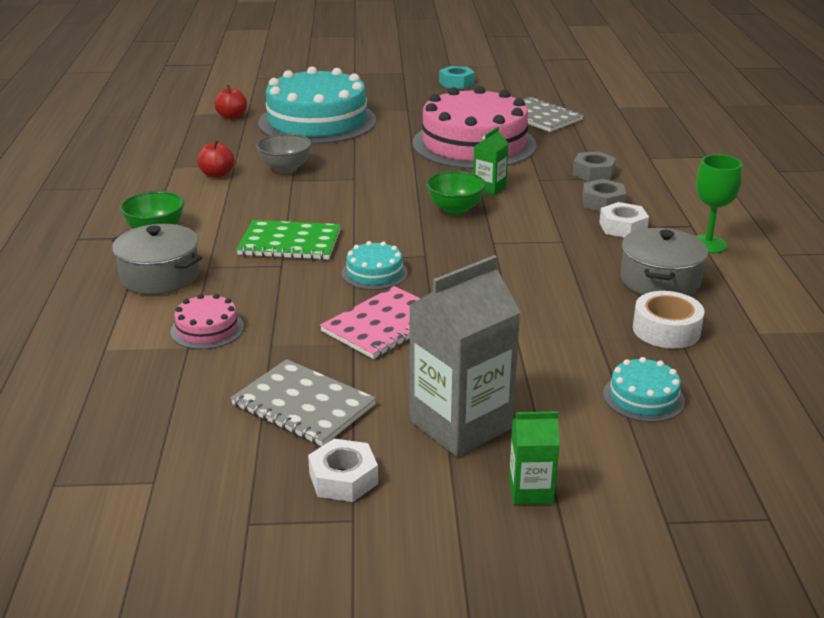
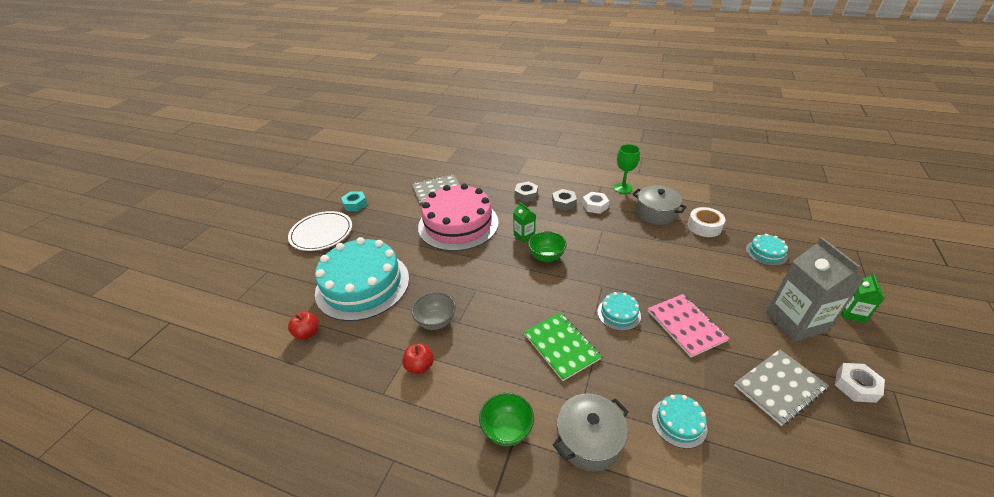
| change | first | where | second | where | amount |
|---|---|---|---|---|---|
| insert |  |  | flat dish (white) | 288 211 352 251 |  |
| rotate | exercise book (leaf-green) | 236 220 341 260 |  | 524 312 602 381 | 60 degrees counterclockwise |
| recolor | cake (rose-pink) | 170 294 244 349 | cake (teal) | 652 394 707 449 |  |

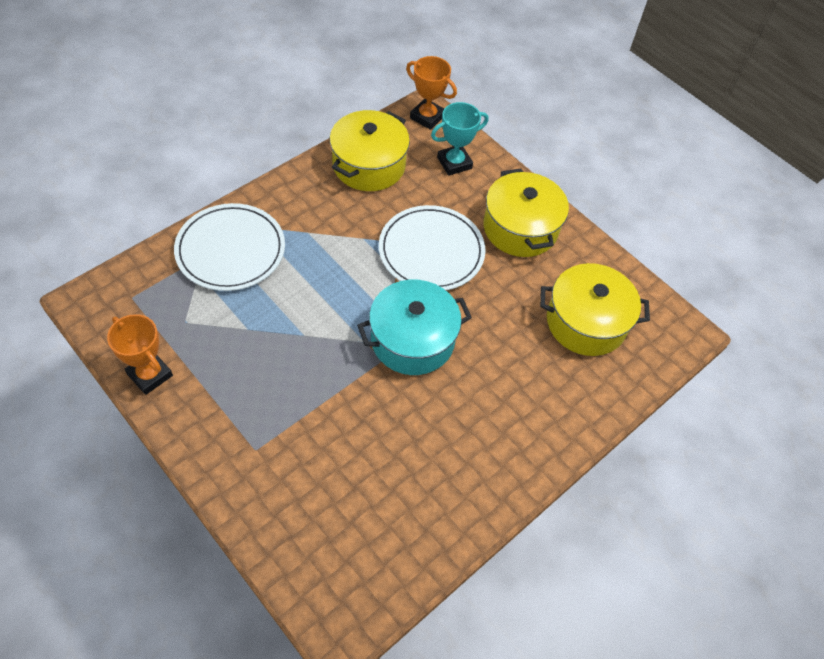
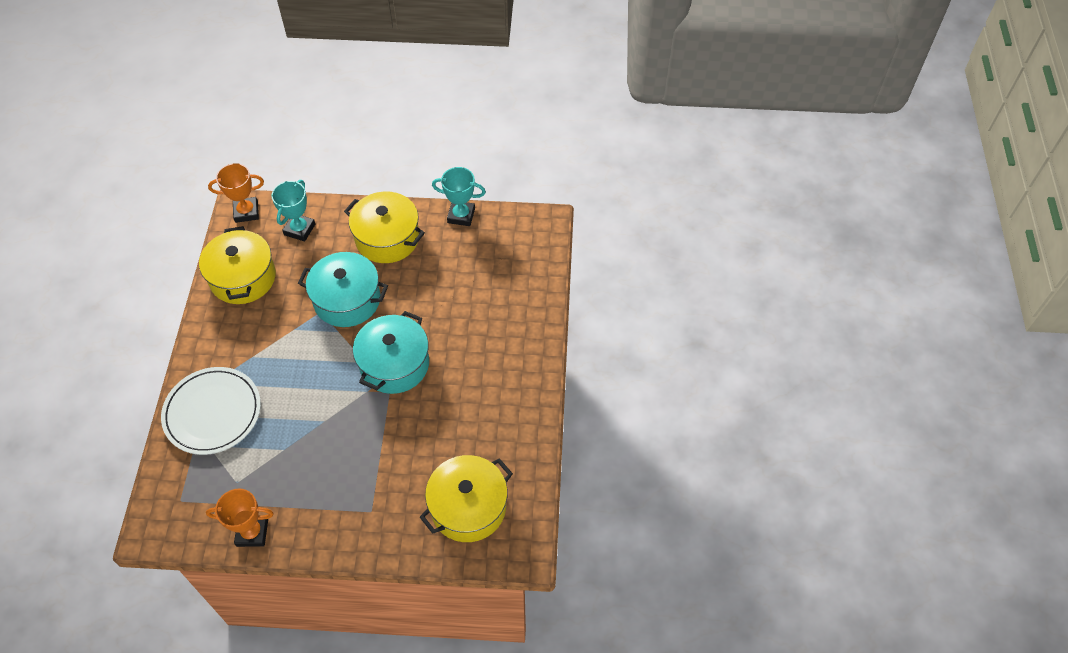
| change | first | where | second | where | amount |
|---|---|---|---|---|---|
| replace | flat dish (white) | 379 205 486 290 | stockpot (teal) | 298 252 388 327 |  |
| move | stockpot (yellow) | 540 263 650 356 |  | 420 455 513 542 |  |
| insert |  |  | award cup (teal) | 432 167 486 226 |  |

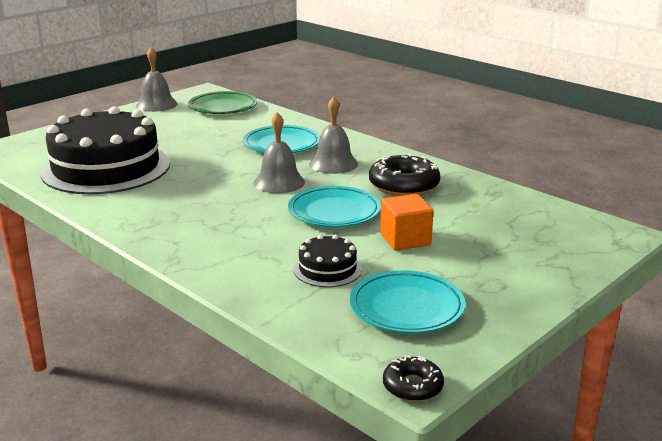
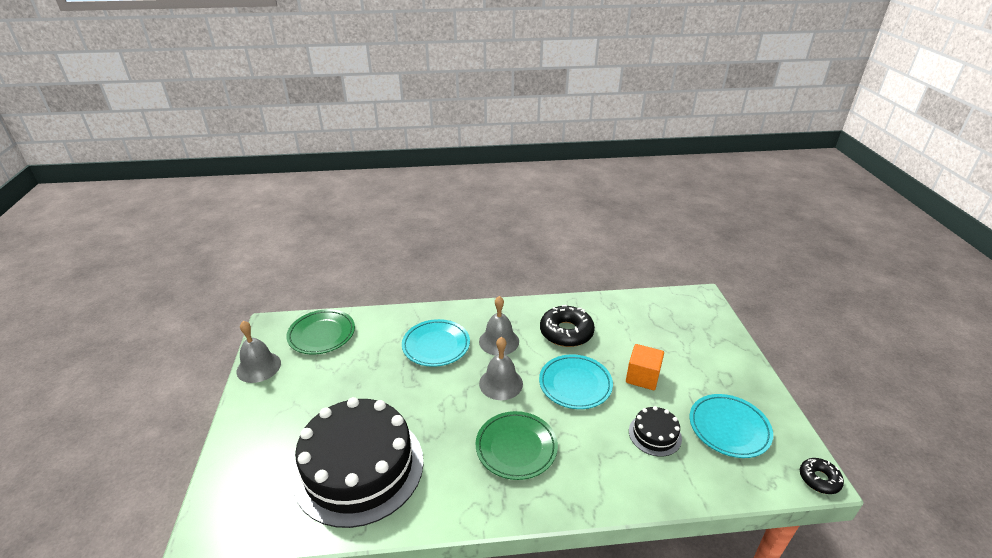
| change | first | where | second | where | amount |
|---|---|---|---|---|---|
| insert |  |  | flat dish (leaf-green) | 476 411 558 480 |  |

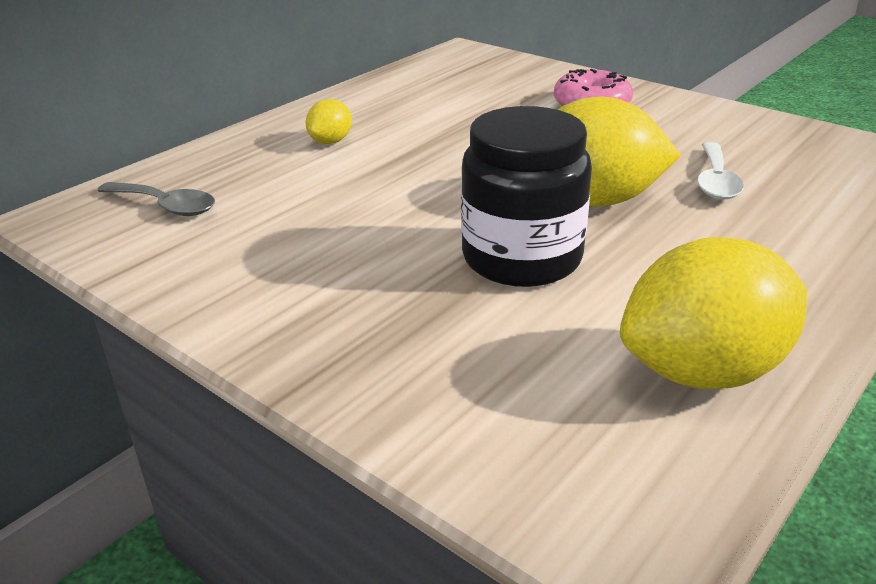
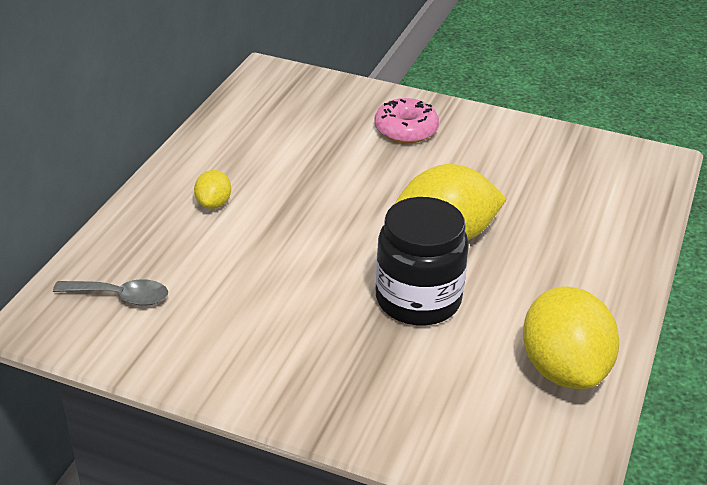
| change | first | where | second | where | amount |
|---|---|---|---|---|---|
| rotate | toy lemon (yellow) | 620 237 807 389 |  | 523 287 619 389 | 60 degrees counterclockwise |
| delete | spoon (white) | 697 142 744 200 |  |  |  |

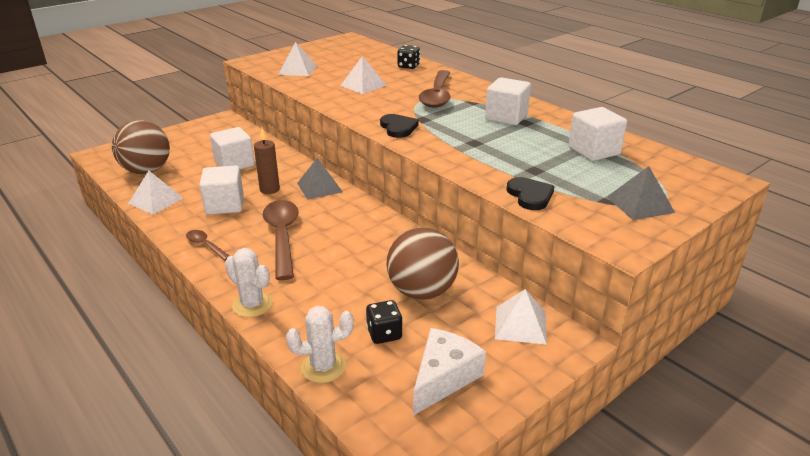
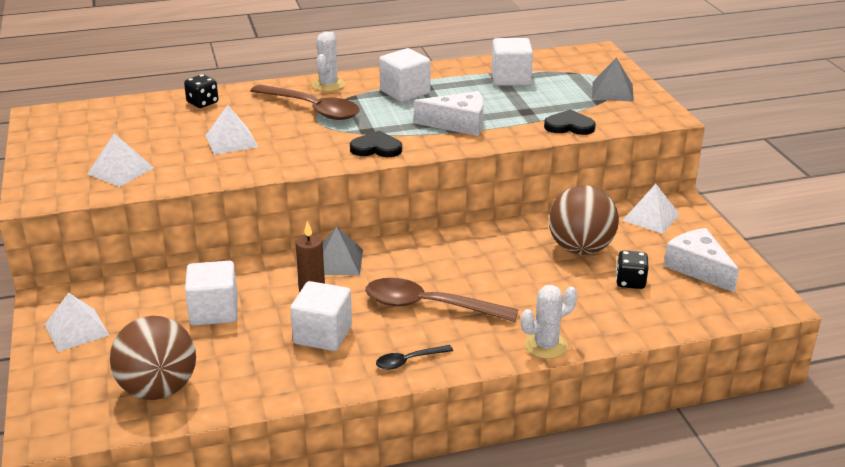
| change | first | where | second | where | amount |
|---|---|---|---|---|---|
| move | pyramid (white) | 128 171 184 215 |  | 45 292 109 352 |  |
| move | saguaro cactus (white) | 286 306 354 383 |  | 312 32 345 92 |  |
| recolor | spoon (russet) | 186 230 229 261 | spoon (jet-black) | 376 345 453 370 |  |
| insert |  |  | cheese (white) | 414 91 483 136 |  |

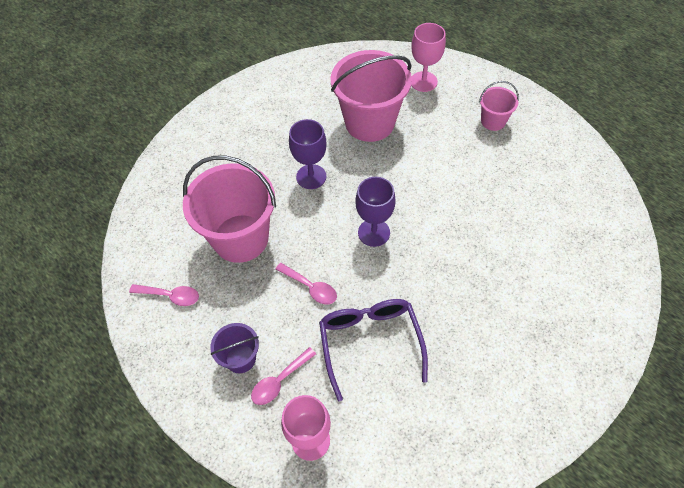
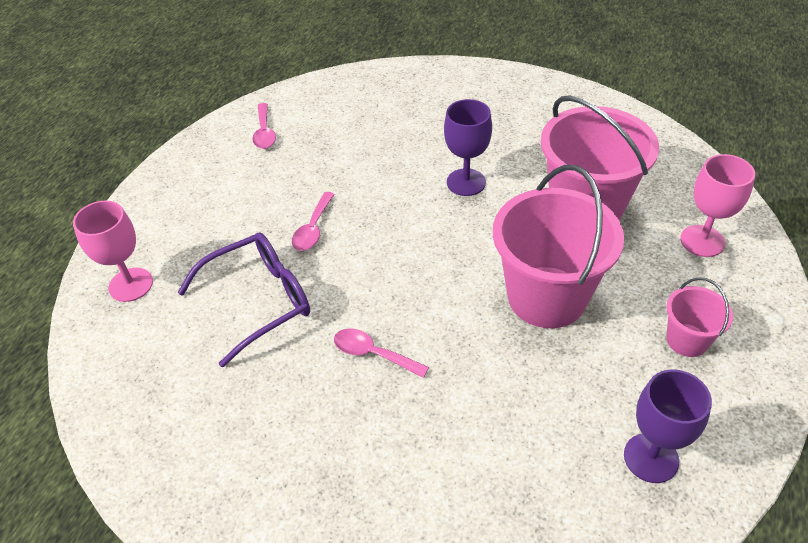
| change | first | where | second | where | amount |
|---|---|---|---|---|---|
| move | spoon (rose-pink) | 251 347 316 405 |  | 334 328 429 378 |  |
| move | sand bucket (rose-pink) | 183 155 276 263 |  | 493 165 624 328 |  |
| move | chalice (violet) | 355 177 396 247 |  | 624 369 712 483 |  |
| delete | sand bucket (violet) | 210 323 259 373 |  |  |  |

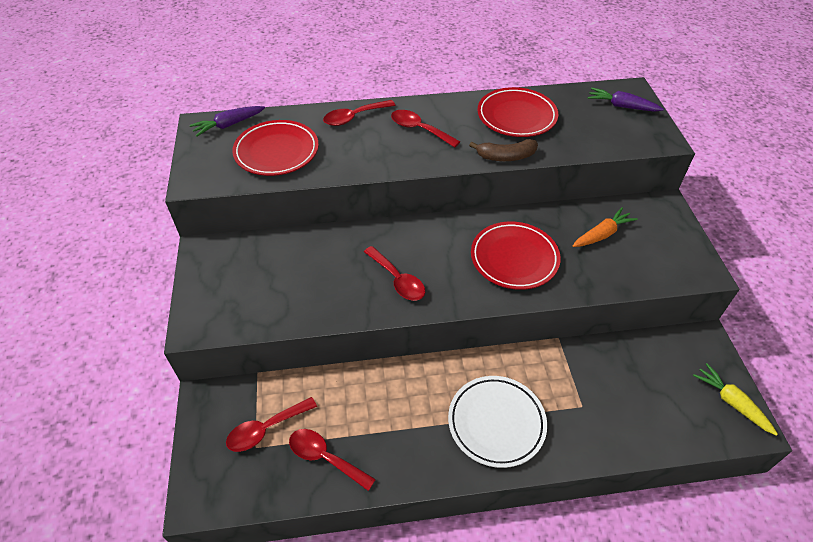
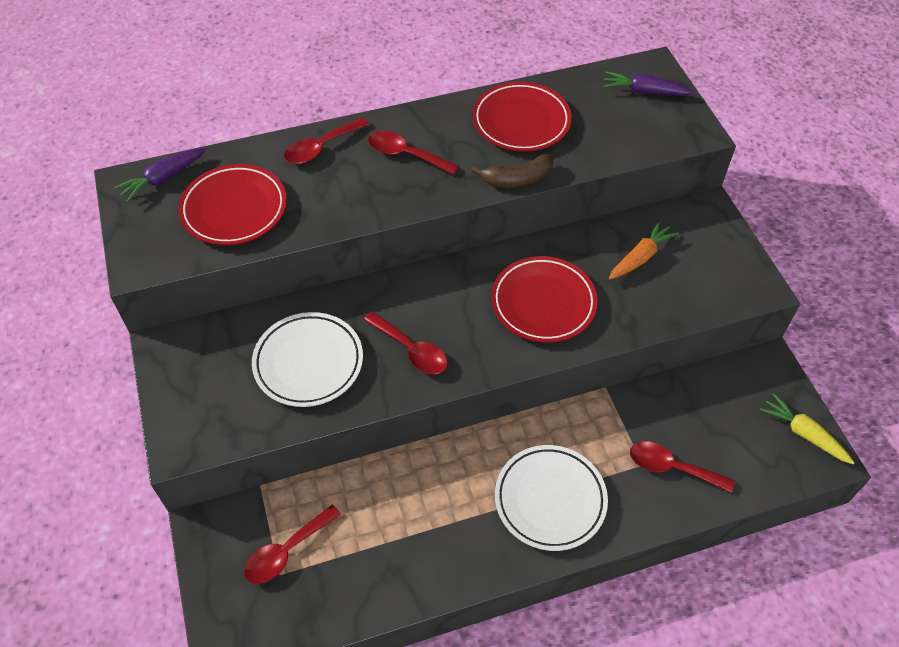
| change | first | where | second | where | amount |
|---|---|---|---|---|---|
| insert |  |  | flat dish (white) | 252 312 363 407 |  |
| move | spoon (crimson) | 289 429 376 491 |  | 630 441 735 493 |  |

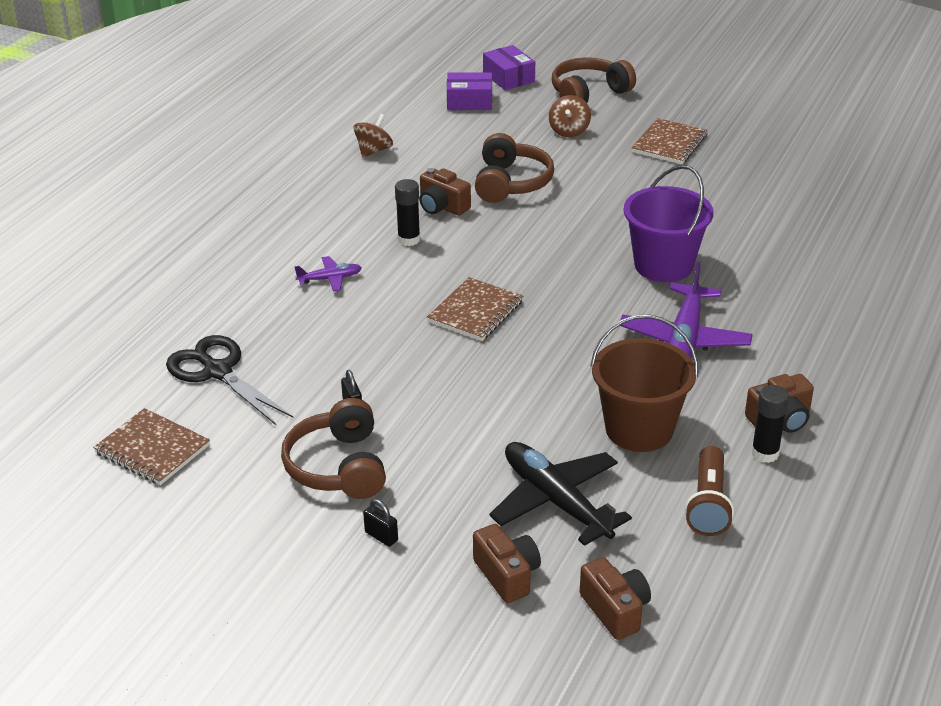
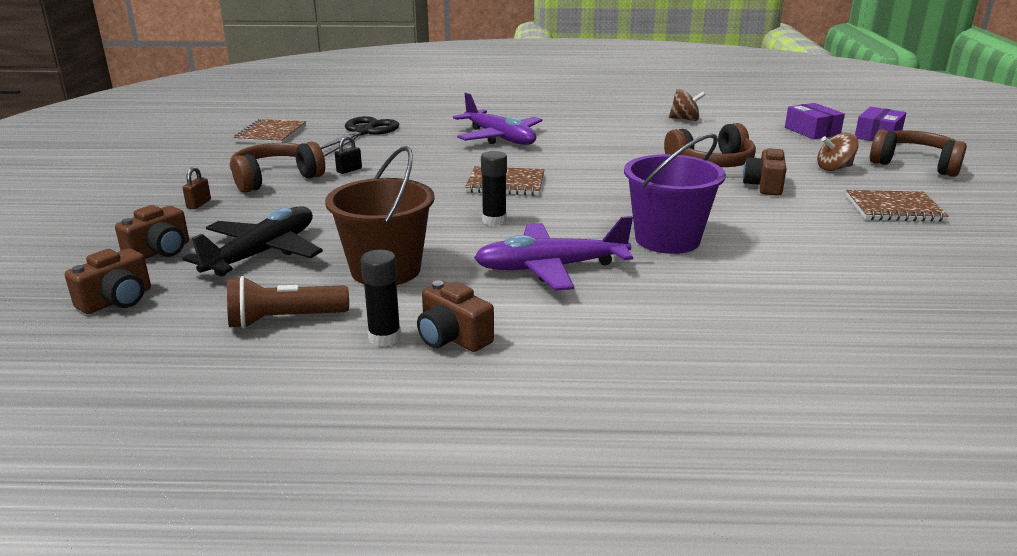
| change | first | where | second | where | amount |
|---|---|---|---|---|---|
| recolor | padlock (jet-black) | 363 499 398 547 | padlock (russet) | 182 167 211 209 |  |
| resize | toy plane (violet) | 294 256 362 292 |  | 453 93 542 145 | x2.01 |
| move | glue (jet-black) | 395 179 420 246 |  | 481 151 507 226 |  |
| move | photo camera (russet) | 419 168 471 216 |  | 743 147 787 196 |  |

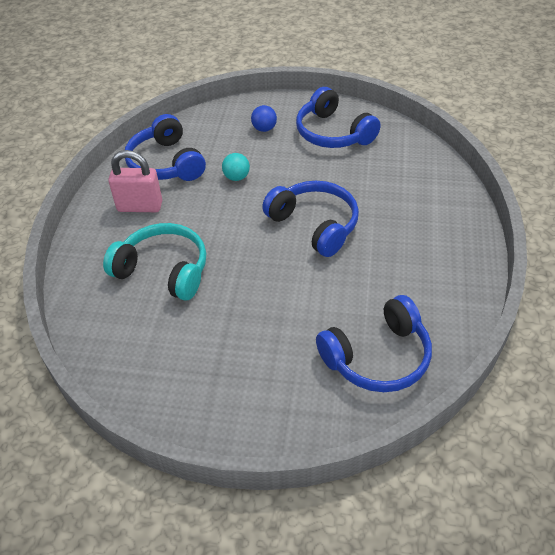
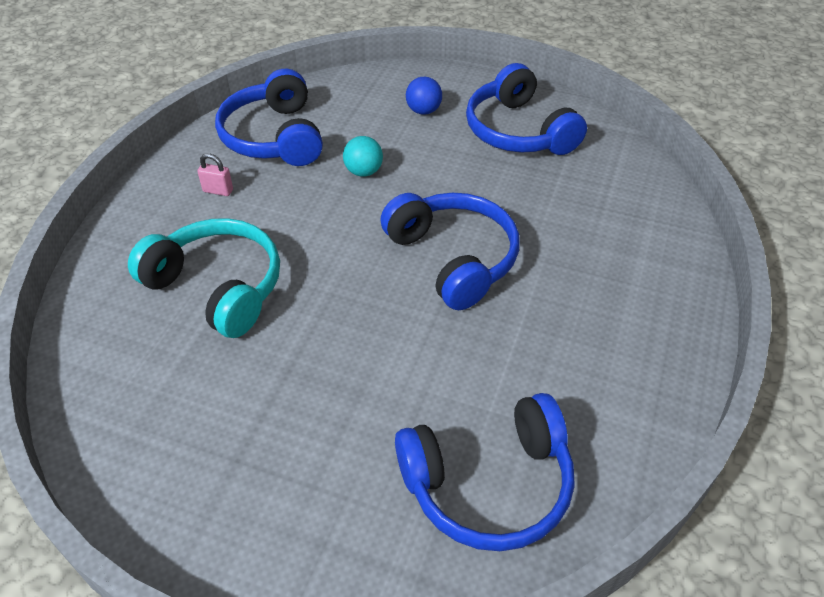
| change | first | where | second | where | amount |
|---|---|---|---|---|---|
| resize | padlock (rose-pink) | 108 150 162 212 |  | 197 153 233 196 | x0.47 |

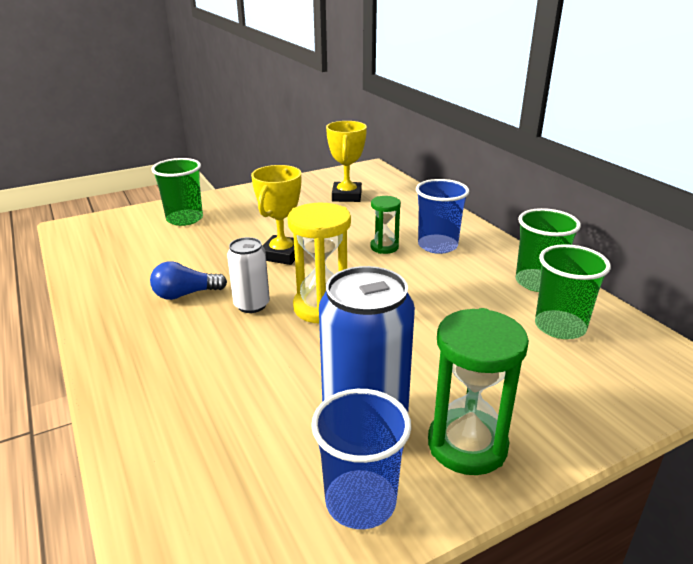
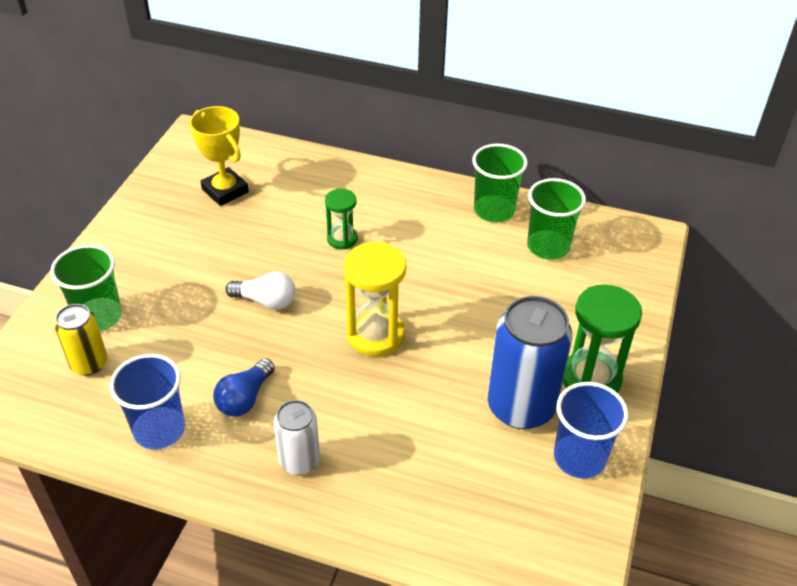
| change | first | where | second | where | amount |
|---|---|---|---|---|---|
| insert |  |  | tin (yellow) | 54 304 107 376 |  |
| move | beaker (royal blue) | 416 179 469 254 |  | 110 354 185 449 |  |
| replace | award cup (yellow) | 251 165 304 265 | lightbulb (white) | 225 271 296 310 |  |
| move | tin (white) | 227 237 270 313 |  | 274 400 320 475 |  |

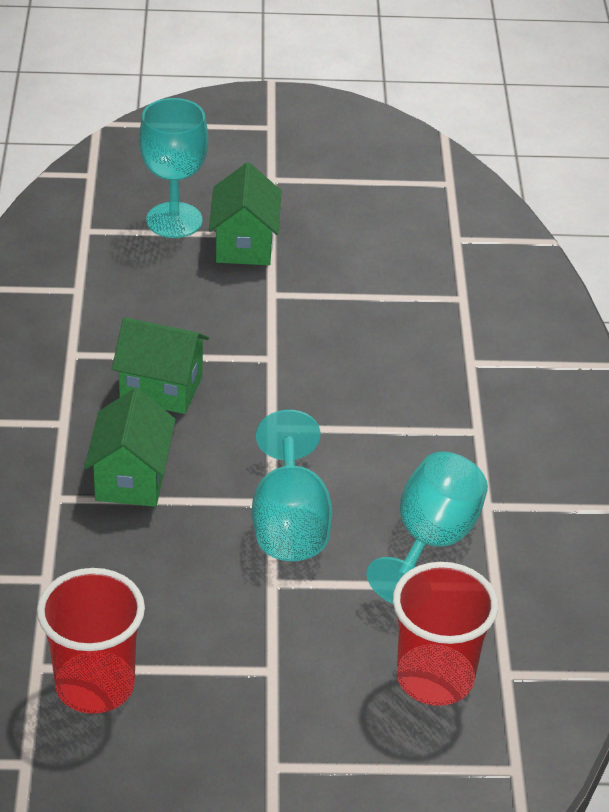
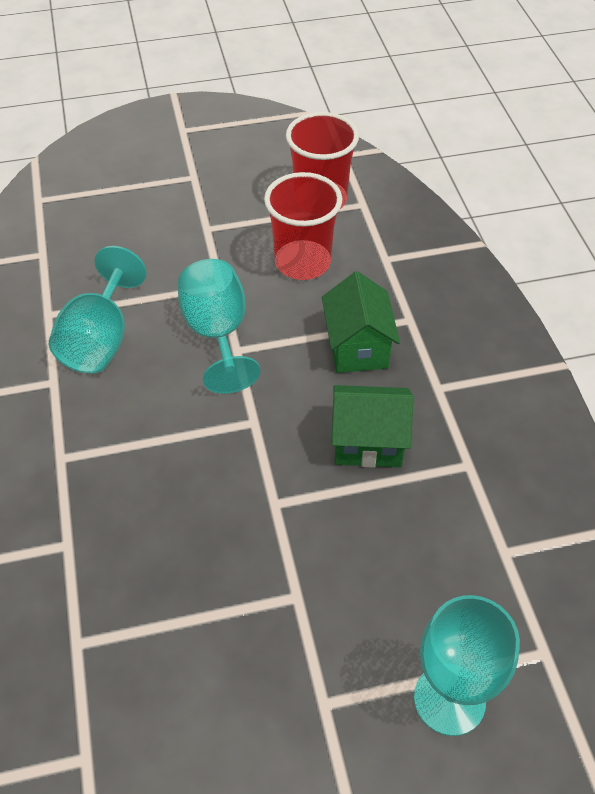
| change | first | where | second | where | amount |
|---|---|---|---|---|---|
| move | beaker (crimson) | 393 562 498 706 |  | 264 172 342 280 |  |
| delete | cottage (leaf-green) | 209 163 282 265 |  |  |  |

